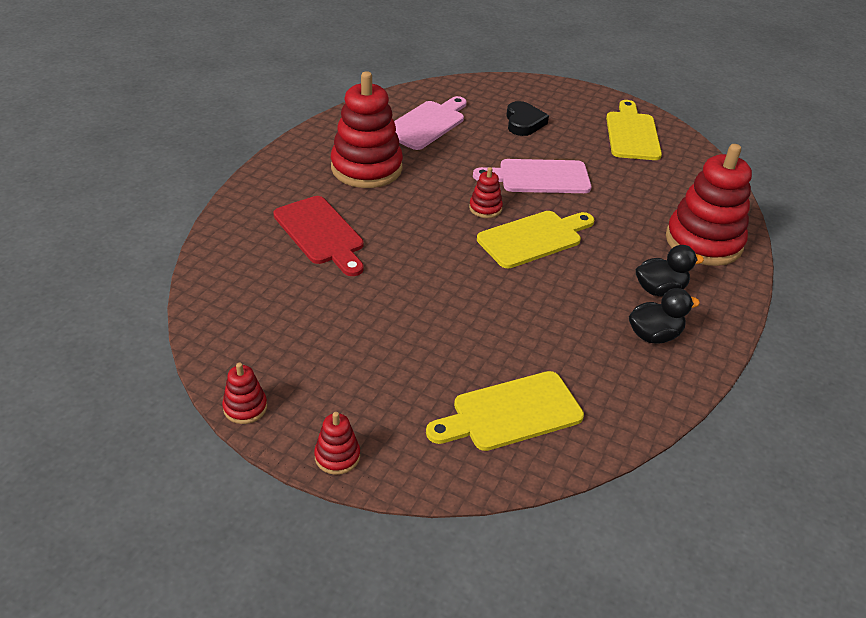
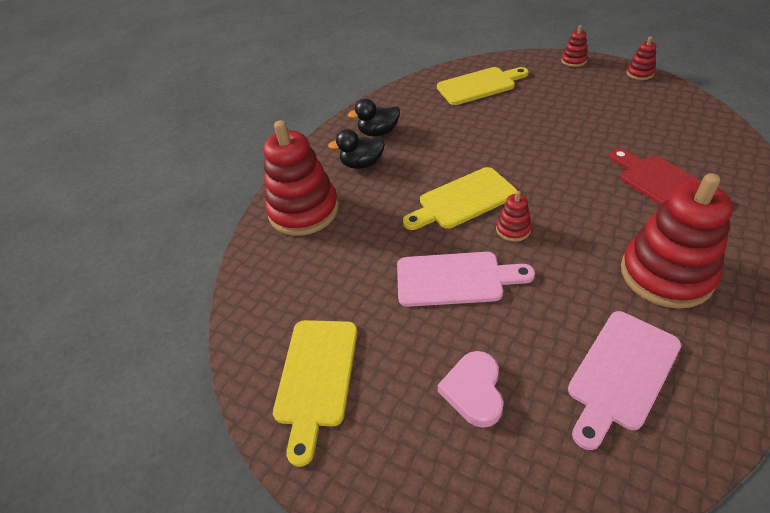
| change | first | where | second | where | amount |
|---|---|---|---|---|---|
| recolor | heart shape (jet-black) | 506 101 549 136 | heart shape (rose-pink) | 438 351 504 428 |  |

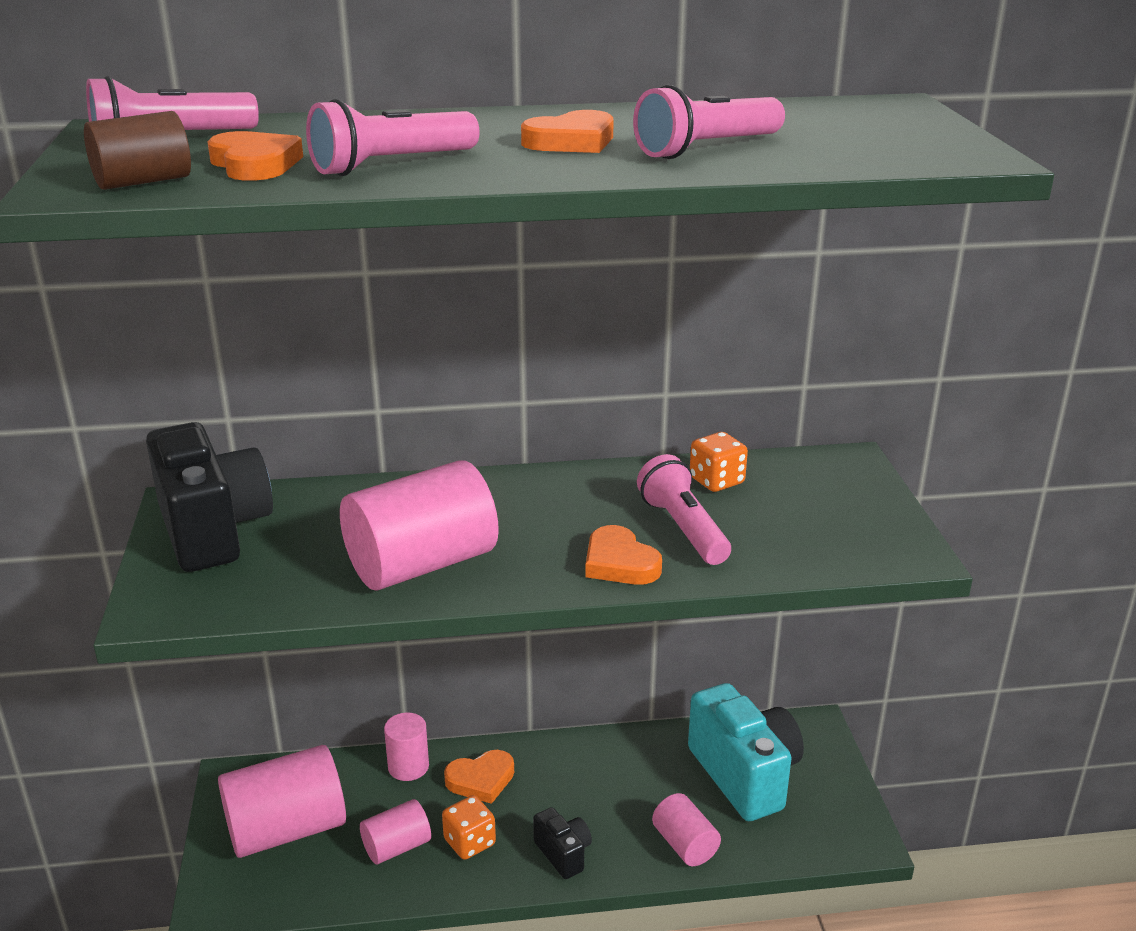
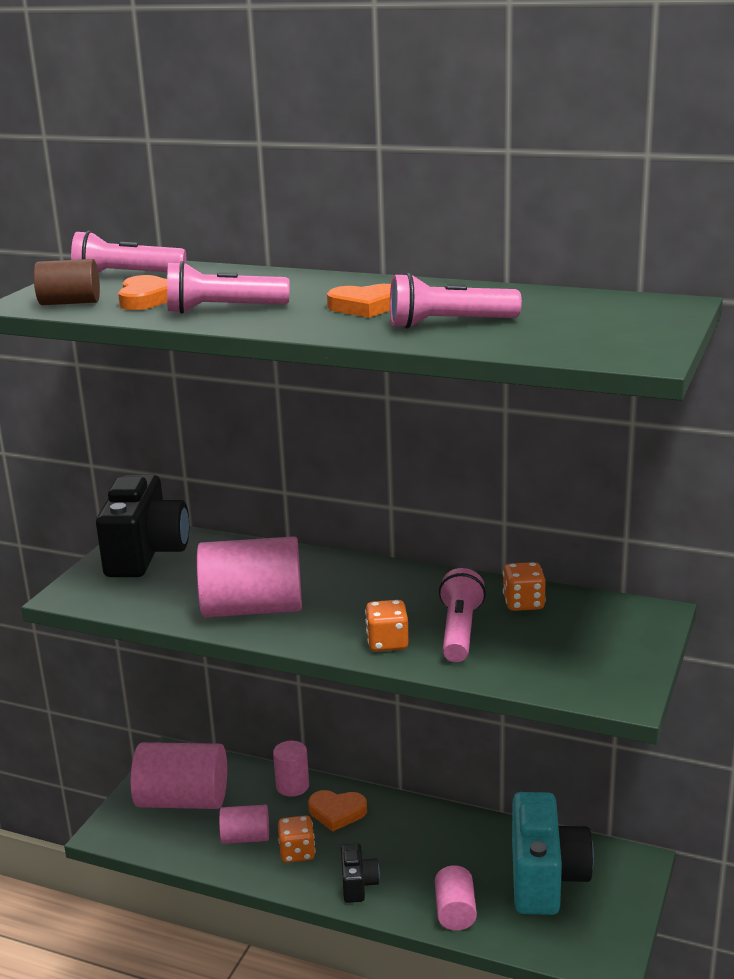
| change | first | where | second | where | amount |
|---|---|---|---|---|---|
| replace | heart shape (orange-coloured) | 585 525 662 585 | die (orange-coloured) | 365 600 409 652 |  |

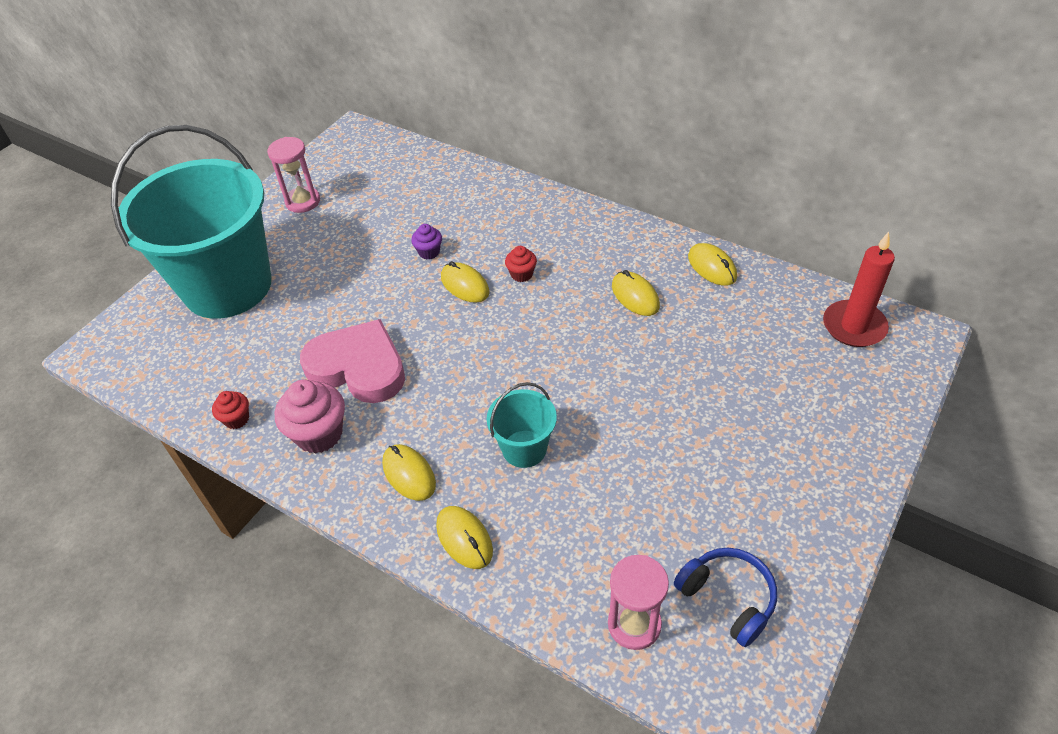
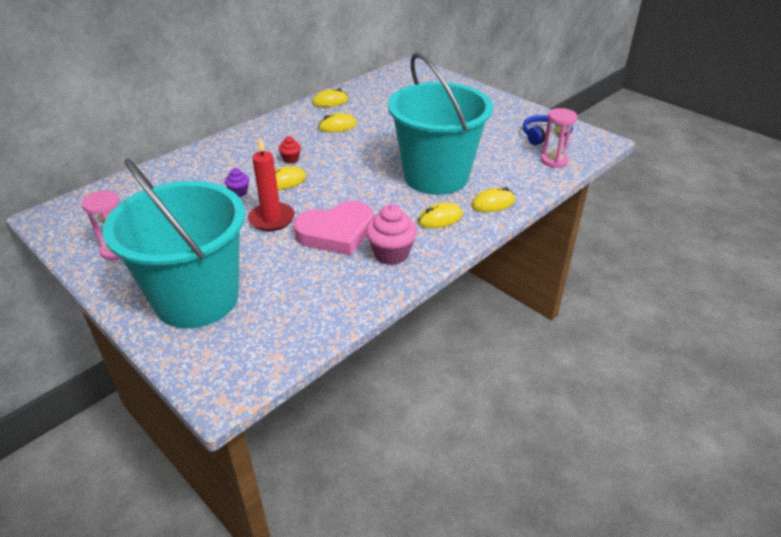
| change | first | where | second | where | amount |
|---|---|---|---|---|---|
| move | candle (crimson) | 823 232 895 347 |  | 248 137 295 231 |  |
| rotate | heart shape (rose-pink) | 300 319 405 403 |  | 294 201 374 255 | 150 degrees counterclockwise |
| resize | sand bucket (teal) | 487 382 557 468 |  | 388 53 493 195 | x2.35 |
| delete | muffin (crimson) | 212 391 249 429 |  |  |  |

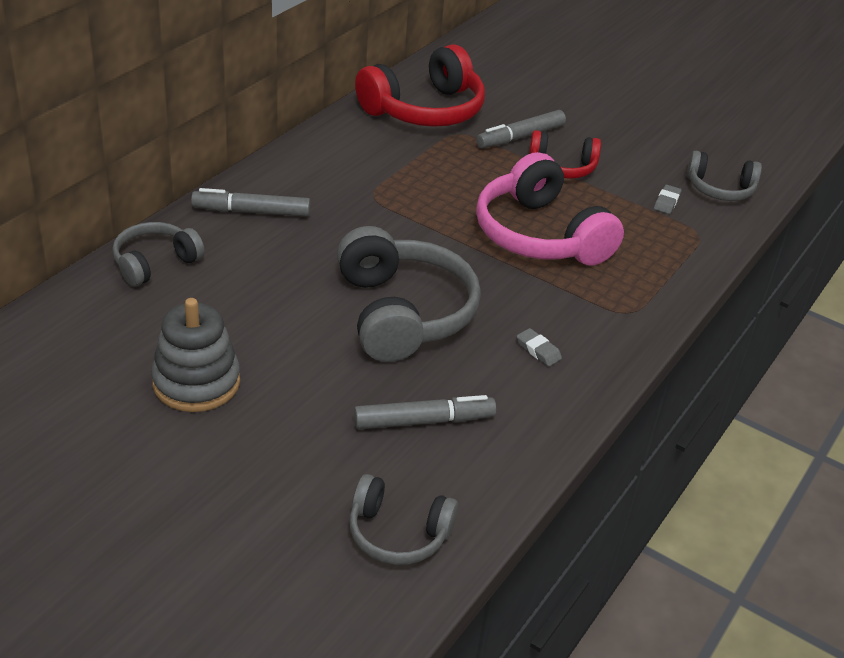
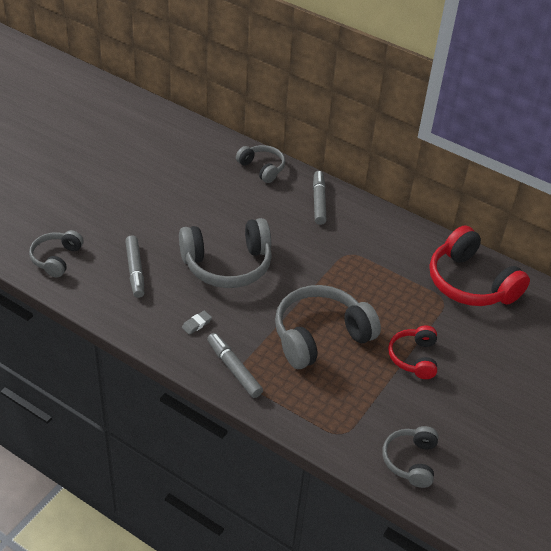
| change | first | where | second | where | amount |
|---|---|---|---|---|---|
| move | marker (grey) | 476 110 566 148 |  | 207 333 263 398 |  |
| recolor | headphones (rose-pink) | 476 152 624 266 | headphones (grey) | 275 285 381 369 |  |
| delete | stacking toy (grey) | 151 298 240 412 |  |  |  |
| delete | eraser (grey) | 654 185 682 214 |  |  |  |

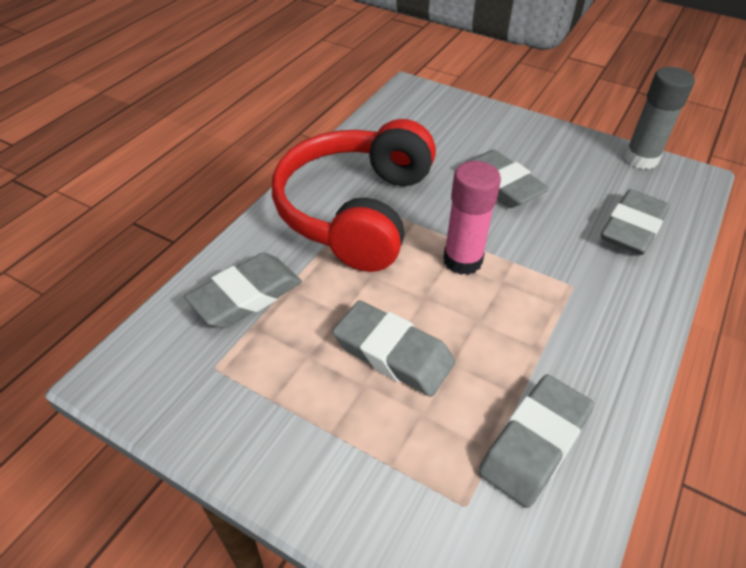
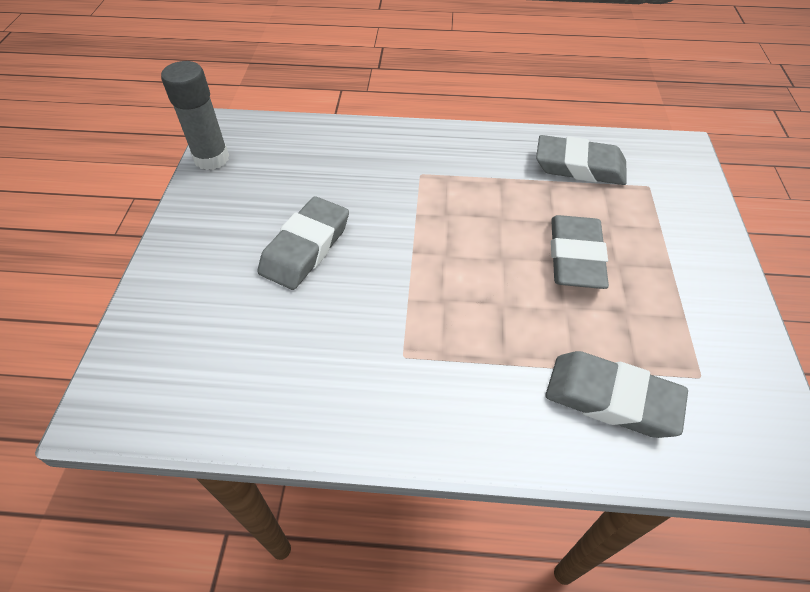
| change | first | where | second | where | amount |
|---|---|---|---|---|---|
| delete | headphones (crimson) | 272 119 436 272 |  |  |  |
| delete | glue (rose-pink) | 443 161 501 275 |  |  |  |
| delete | eraser (grey) | 601 189 670 255 |  |  |  |

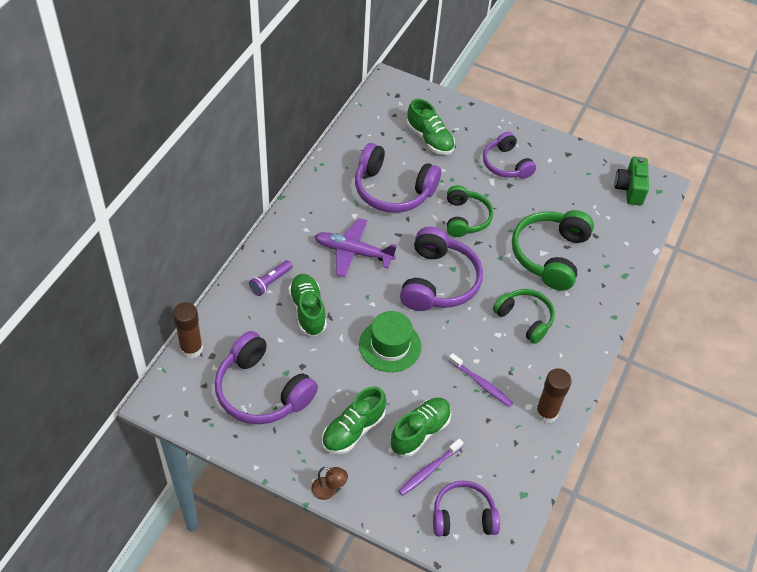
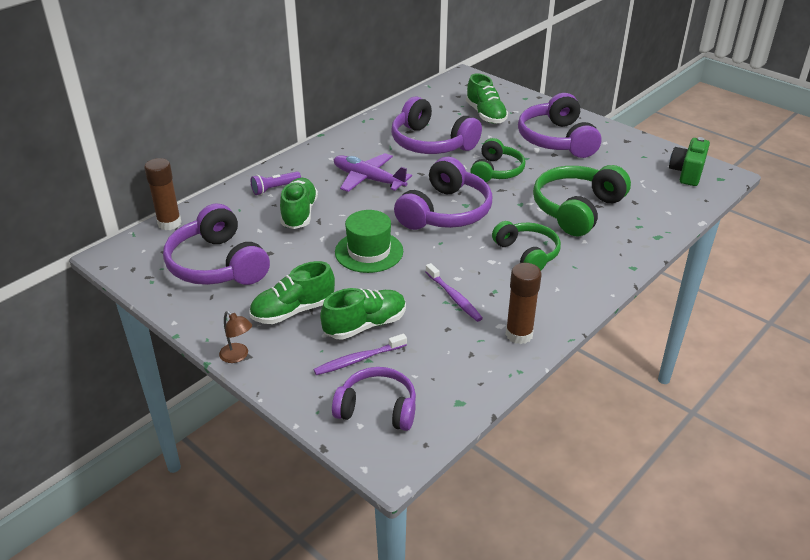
| change | first | where | second | where | amount |
|---|---|---|---|---|---|
| resize | headphones (violet) | 483 132 536 179 |  | 518 93 601 158 | x1.55 |

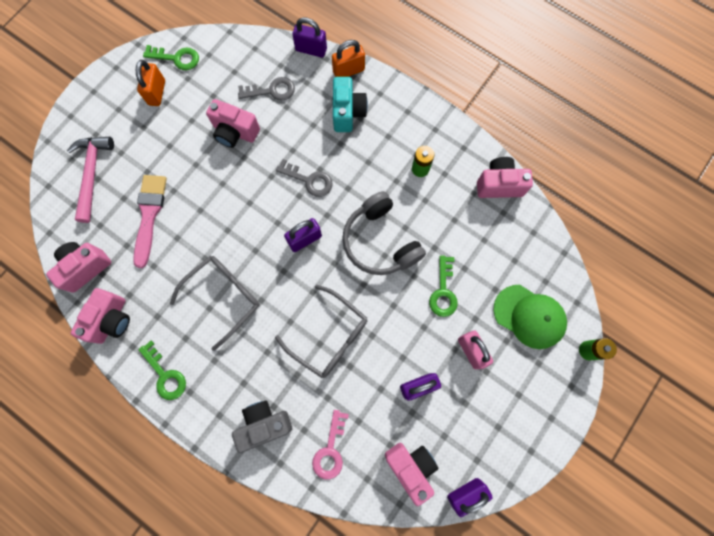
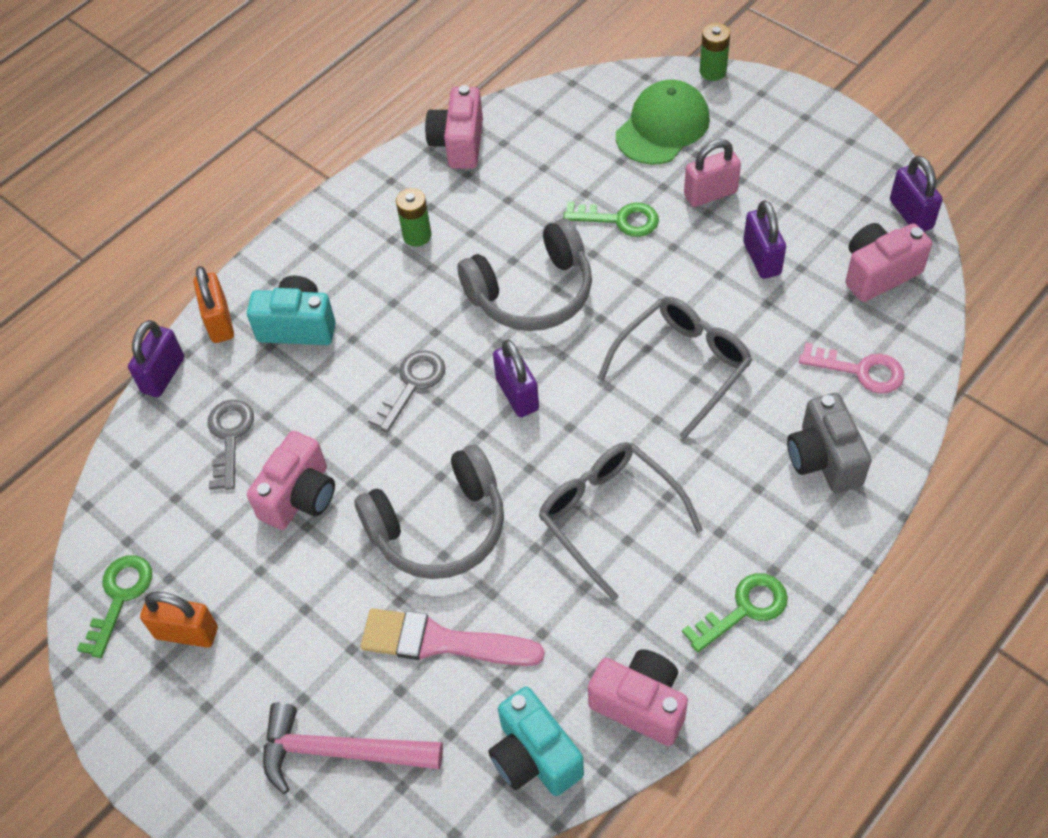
| change | first | where | second | where | amount |
|---|---|---|---|---|---|
| insert |  |  | headphones (grey) | 355 444 504 579 |  |
| recolor | photo camera (rose-pink) | 46 242 111 293 | photo camera (teal) | 488 687 584 796 |  |

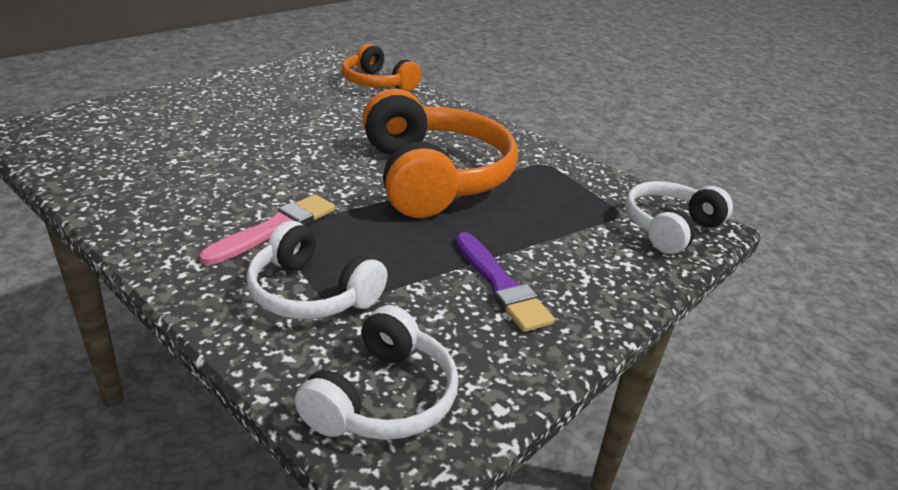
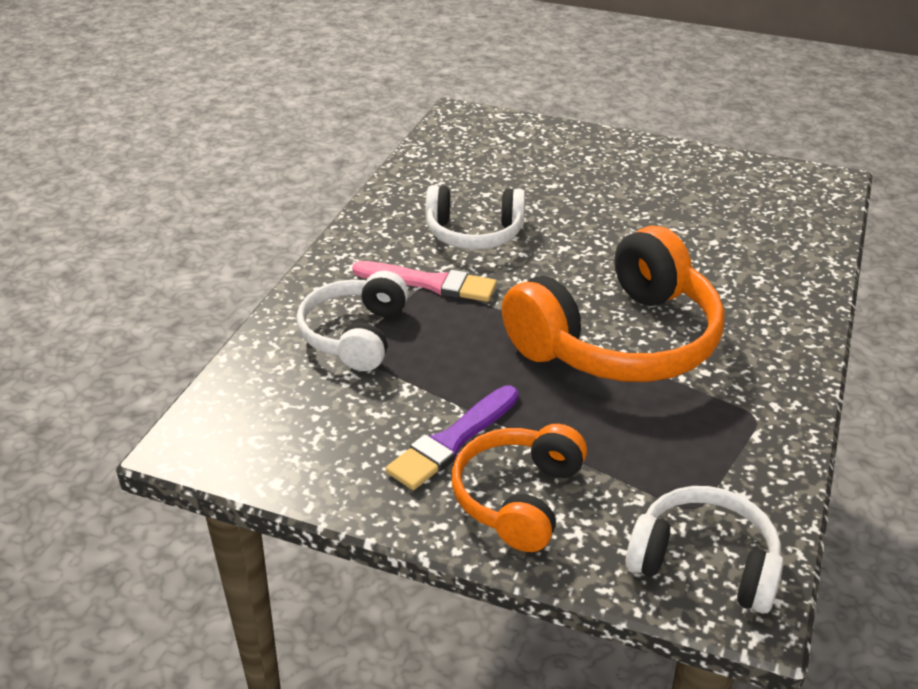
| change | first | where | second | where | amount |
|---|---|---|---|---|---|
| move | headphones (white) | 295 305 458 440 |  | 425 185 525 250 |  |
| move | headphones (orange-coloured) | 342 44 421 91 |  | 452 424 587 552 |  |

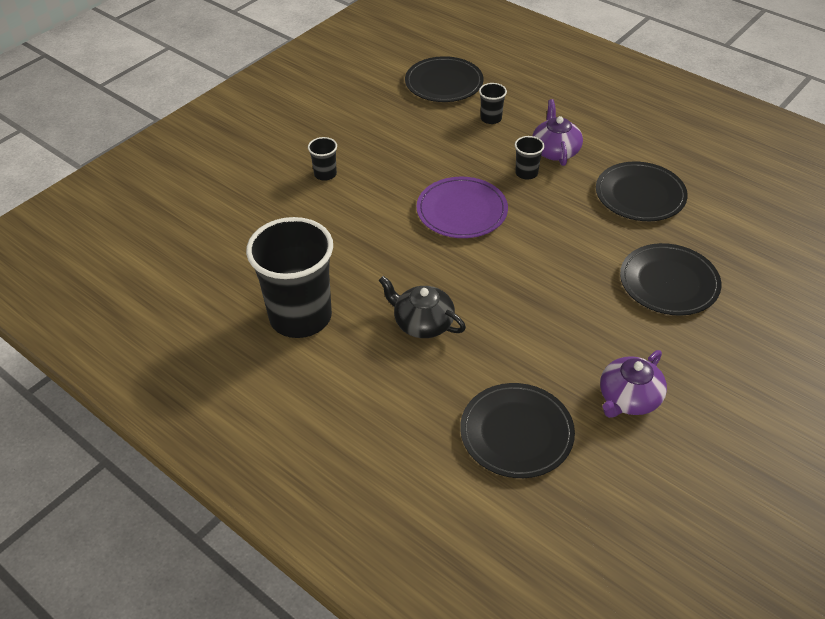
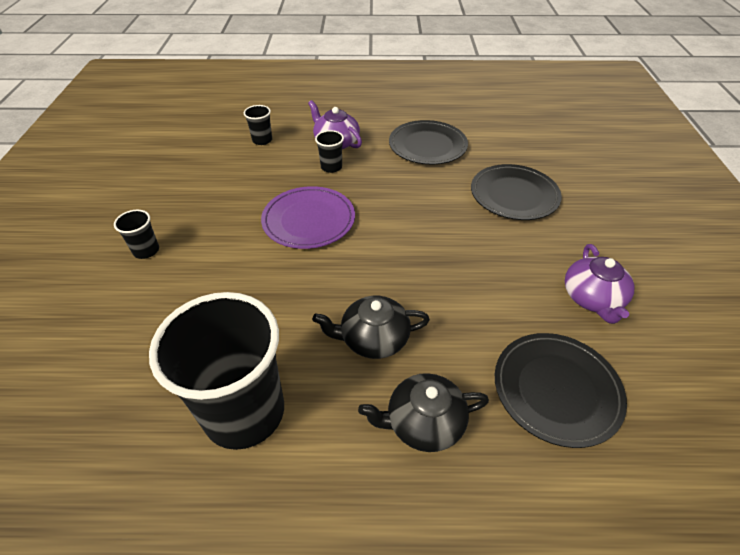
| change | first | where | second | where | amount |
|---|---|---|---|---|---|
| insert |  |  | teapot (jet-black) | 358 373 489 452 |  |
| delete | flat dish (jet-black) | 405 56 483 102 |  |  |  |

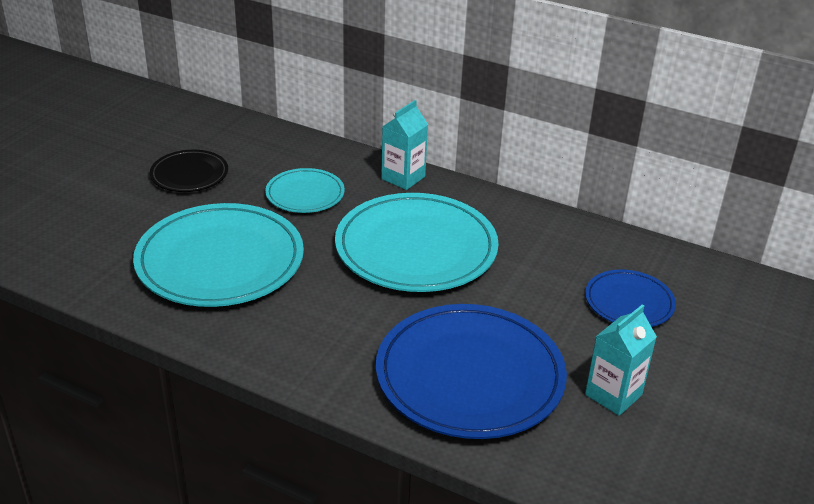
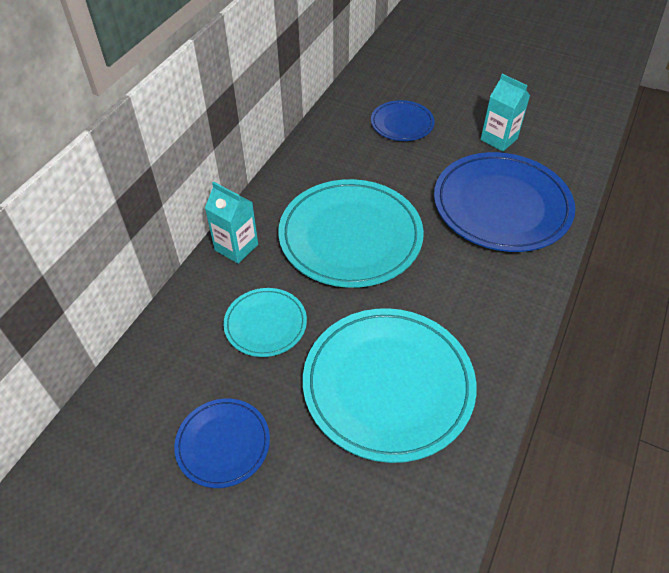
| change | first | where | second | where | amount |
|---|---|---|---|---|---|
| recolor | flat dish (jet-black) | 150 150 228 192 | flat dish (royal blue) | 174 399 270 488 |  |

